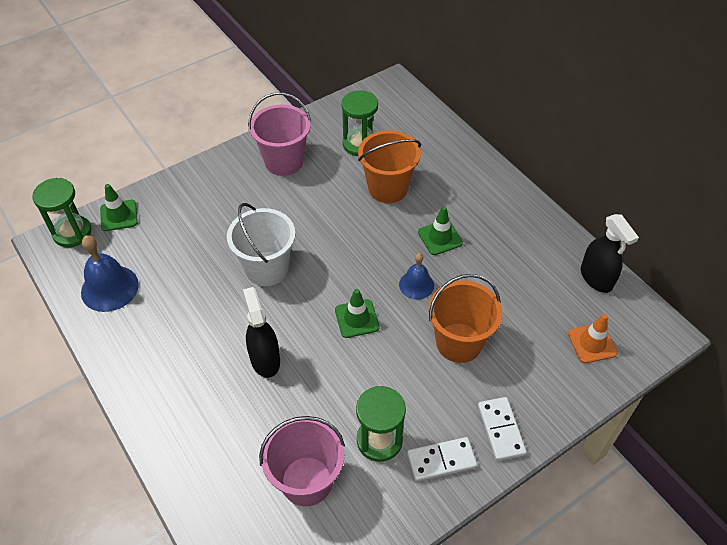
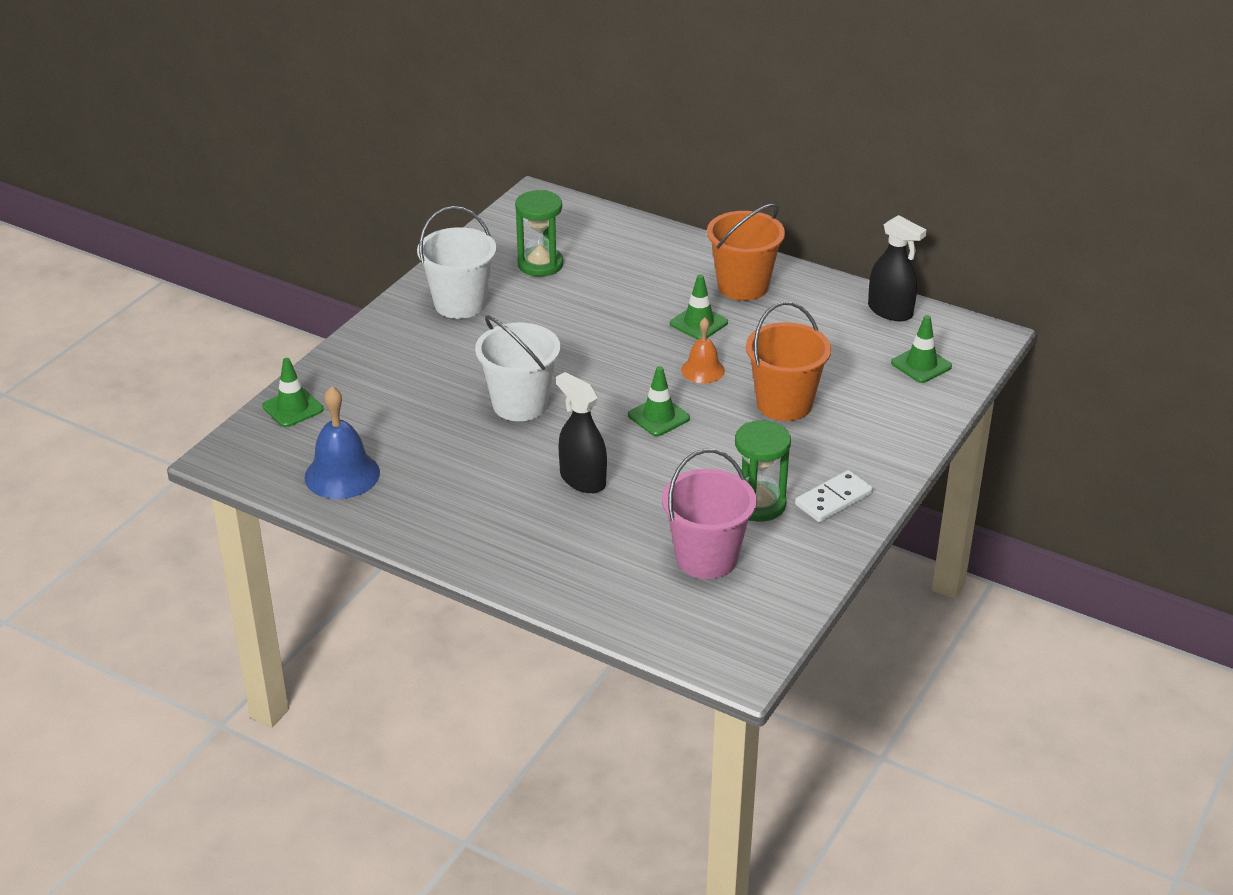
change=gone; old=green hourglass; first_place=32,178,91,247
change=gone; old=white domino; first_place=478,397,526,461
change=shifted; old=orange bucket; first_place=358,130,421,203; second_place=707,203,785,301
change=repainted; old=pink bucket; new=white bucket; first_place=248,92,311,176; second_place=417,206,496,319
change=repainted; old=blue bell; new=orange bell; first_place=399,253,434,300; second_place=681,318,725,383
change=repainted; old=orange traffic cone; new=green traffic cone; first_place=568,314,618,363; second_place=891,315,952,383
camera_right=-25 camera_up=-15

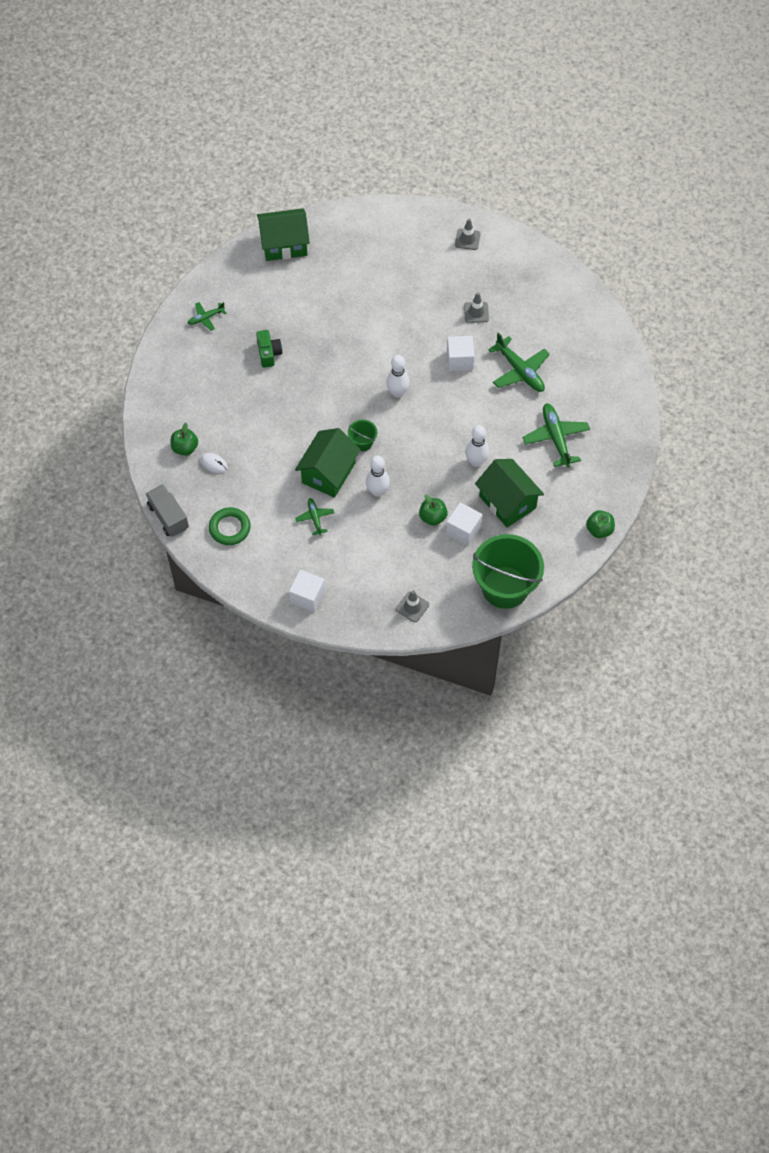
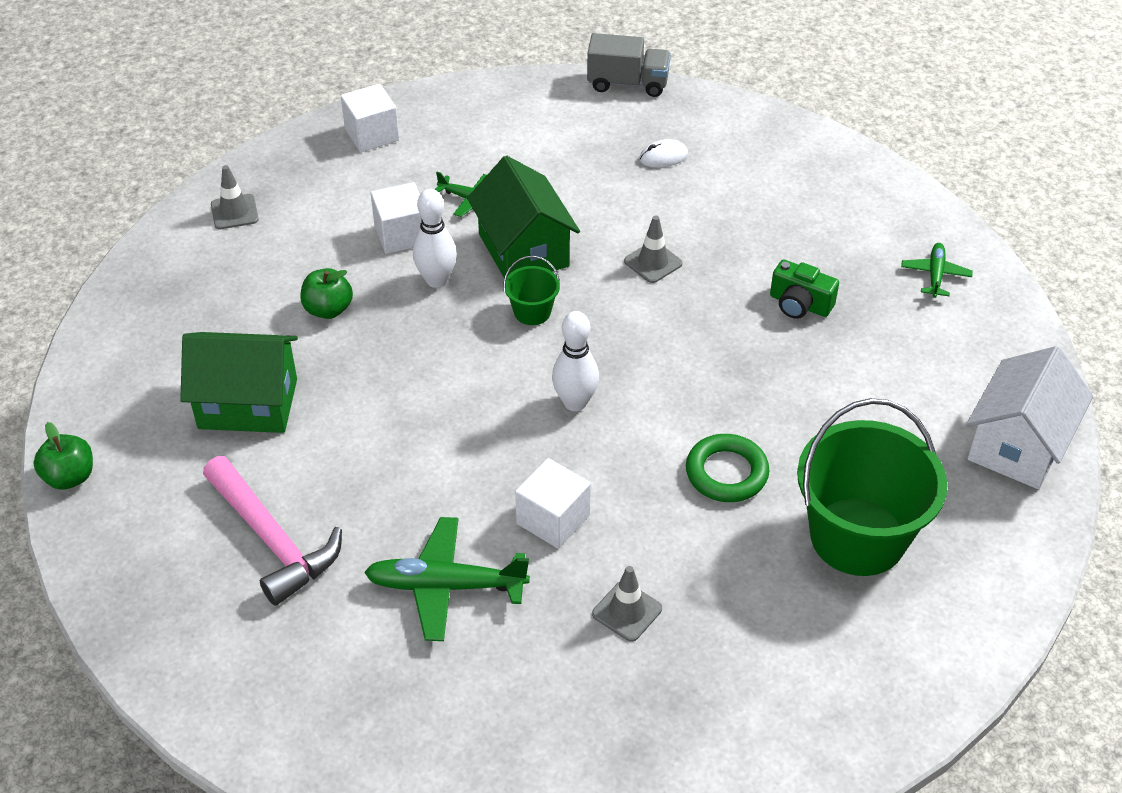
change=gone; old=green apple; first_place=171,423,198,455
change=gone; old=white bowling pin; first_place=465,425,489,467
change=shifted; old=green ring; first_place=209,507,251,545; second_place=686,434,770,502
change=shifted; old=white cube; first_place=446,502,483,546; second_place=371,182,422,254
change=shifted; old=grey traffic cone; first_place=455,219,481,250; second_place=624,215,683,283
change=shifted; old=green bucket; first_place=472,534,544,609; second_place=797,398,948,576
change=swapped; old=green plane; new=pink hammer; first_place=523,403,590,467; second_place=203,456,342,606
change=repainted; old=green house; new=white house; first_place=257,208,310,261; second_place=966,346,1093,489
camera_right=130 camera_up=-15

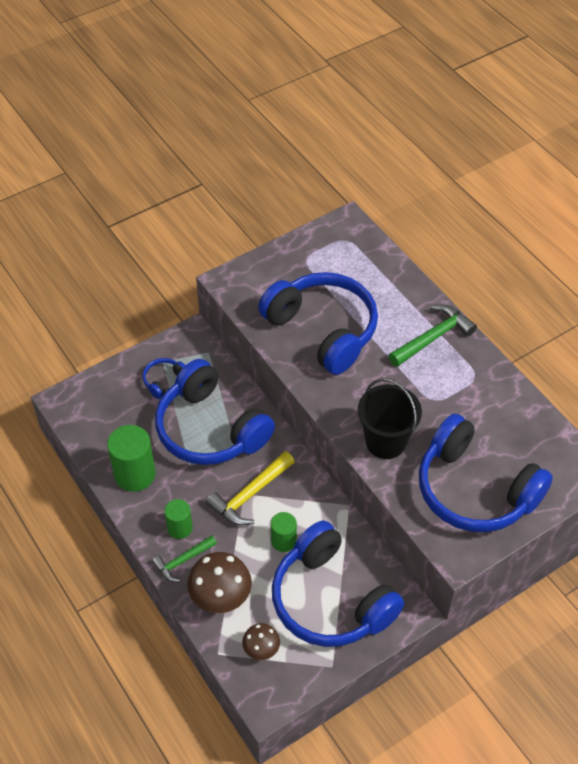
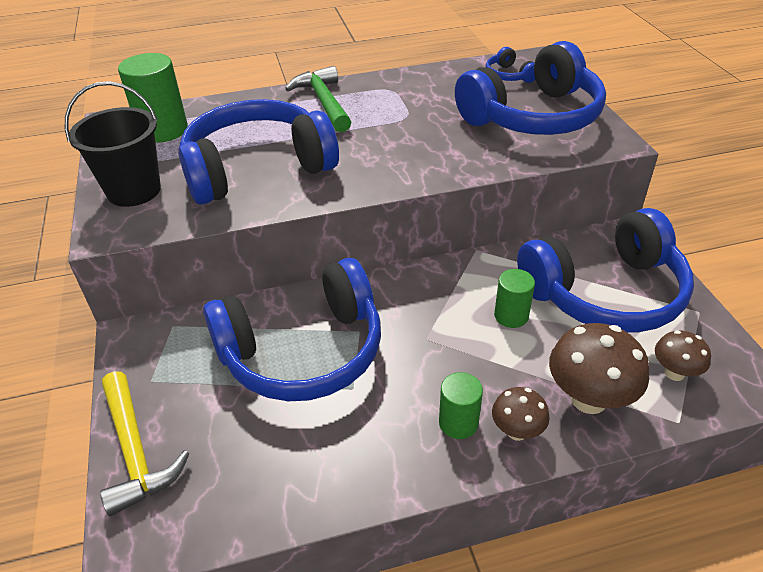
change=shifted; old=green cylinder; first_place=107,425,156,492; second_place=118,53,188,143
change=shifted; old=blue headphones; first_place=143,358,186,399; second_place=486,47,535,83
change=shifted; old=yellow hammer; first_place=206,451,295,526; second_place=100,371,189,516
change=shifted; old=black bucket; first_place=358,378,422,459; second_place=65,81,161,207
change=swapped; old=green hammer; new=brown mushroom; first_place=152,535,217,582; second_place=492,387,550,441
camera_right=-70 camera_up=-10

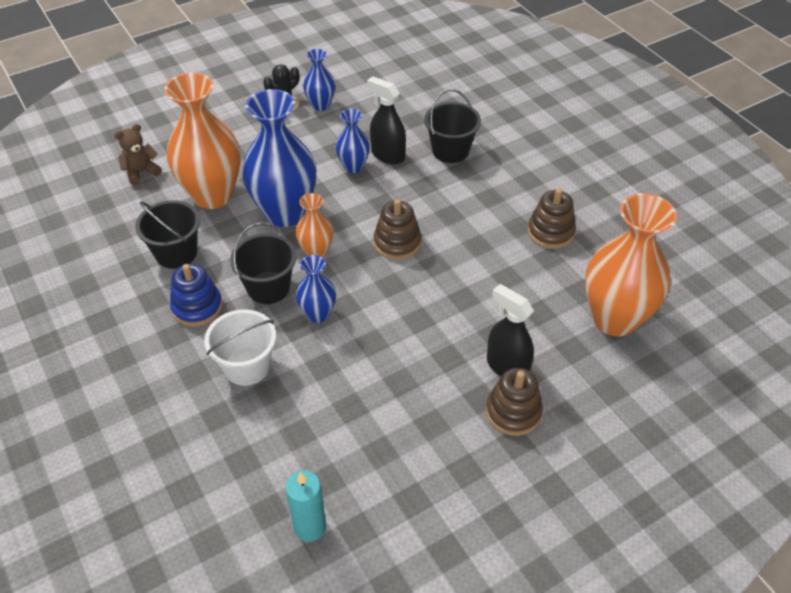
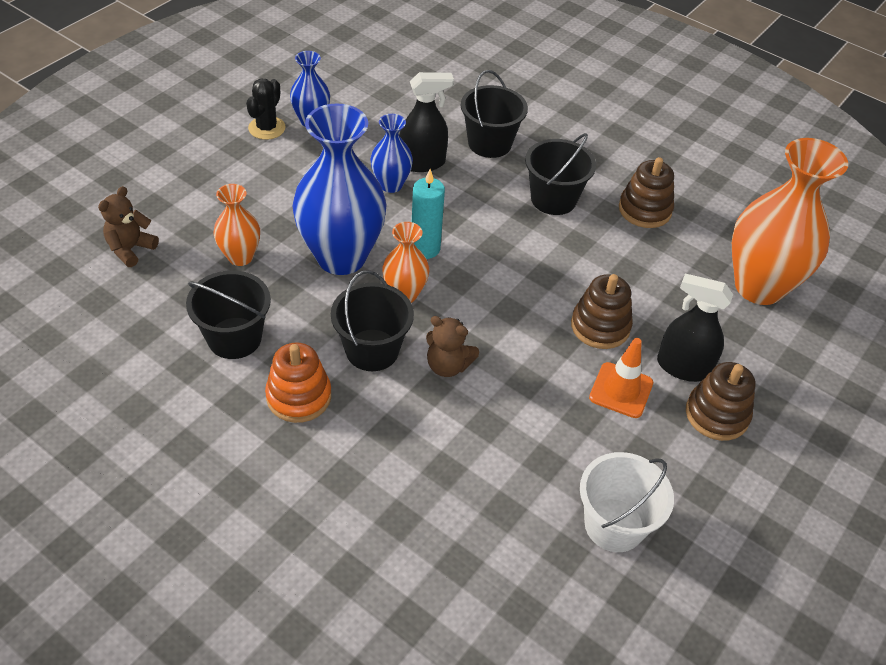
change=new; new=black bucket; second_place=525,133,596,215
change=new; new=orange traffic cone; second_place=589,338,653,418
change=shifted; old=white bucket; first_place=204,309,276,386; second_place=580,452,674,552
change=shifted; old=turquoise candle; first_place=285,470,326,542; second_place=412,169,445,259
change=shifted; old=brown stacking toy; first_place=374,199,421,260; second_place=571,274,633,349
change=swapped; old=blue vase; new=brown teddy bear; first_place=296,255,336,323; second_place=426,316,479,377
change=repainted; old=blue stacking toy; new=orange stacking toy; first_place=170,264,223,326; second_place=265,343,331,423
change=rotated; old=black spray bottle; first_place=367,76,406,164; second_place=399,72,454,172; degrees=150
change=scaled; old=orange vase; first_place=164,73,241,209; second_place=214,184,260,266; factor=0.5
camera_right=-25 camera_up=0

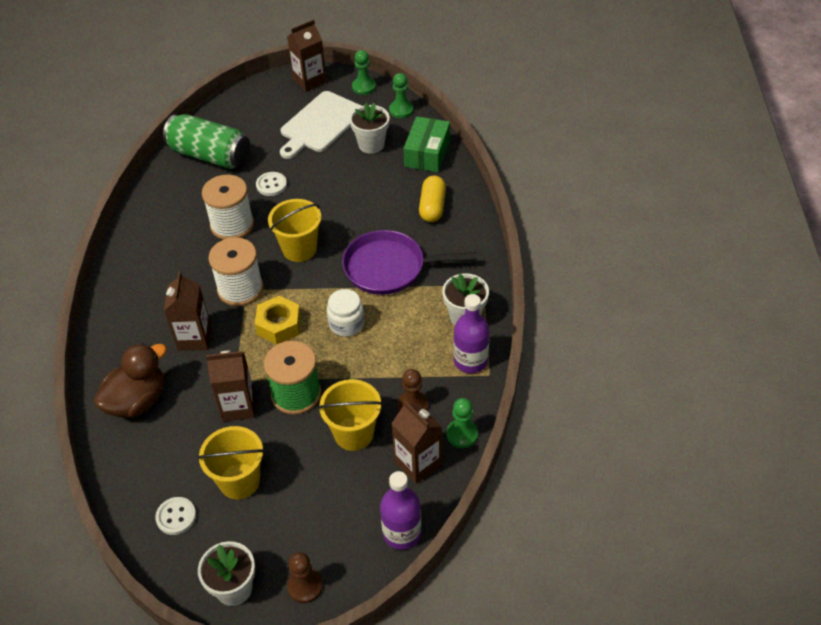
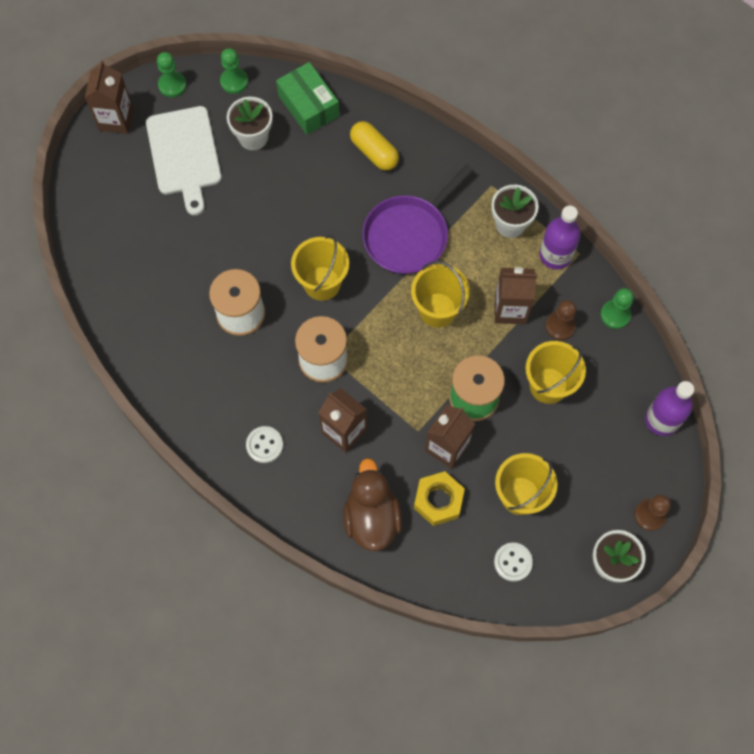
change=gone; old=green can; first_place=163,114,250,169
change=shifted; old=yellow nut; first_place=255,296,301,345; second_place=414,471,465,526
change=shifted; old=white button; first_place=256,172,287,196; second_place=246,426,283,463
change=shifted; old=brown carton; first_place=391,400,442,484; second_place=495,267,537,324
change=swapped; old=white jar; new=yellow bucket; first_place=327,289,364,337; second_place=411,261,470,328
camera_right=-50 camera_up=20

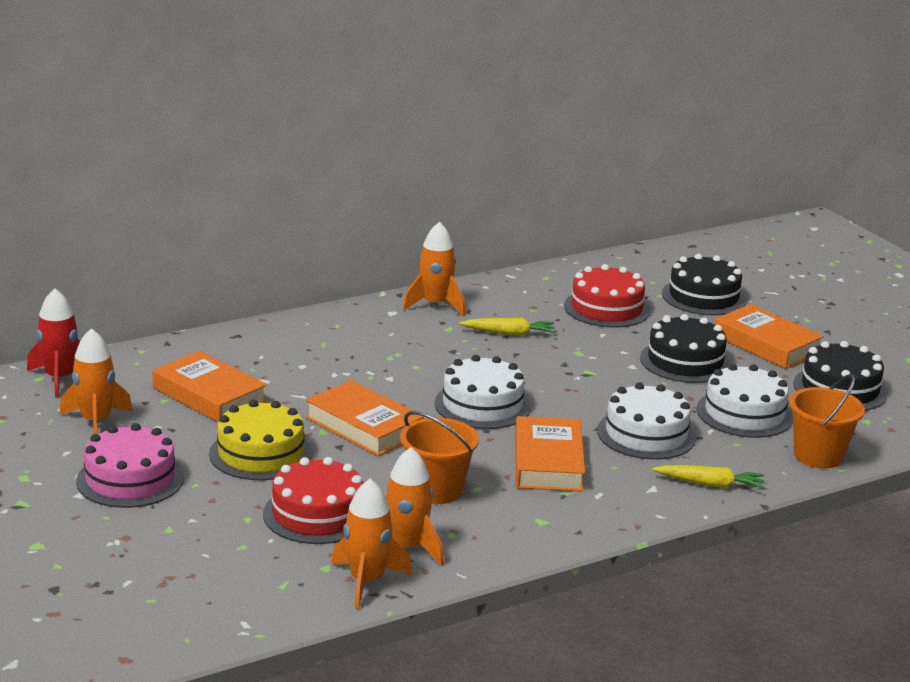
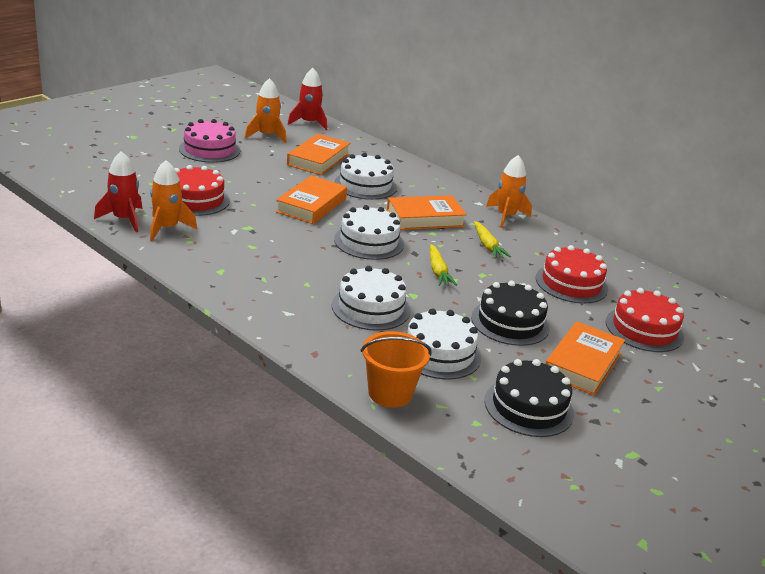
change=gone; old=yellow cake; first_place=209,400,312,480
change=gone; old=orange bucket; first_place=400,411,479,504
change=new; new=white cake; second_place=335,153,397,200
change=shifted; old=orange book; first_place=515,416,585,492; second_place=387,195,467,230
change=shifted; old=yellow carrot; first_place=652,465,765,489; second_place=430,244,457,286
change=repainted; old=orange rocket; new=red rocket; first_place=332,479,412,609; second_place=94,151,142,232
change=repainted; old=black cake; new=red cake; first_place=662,254,746,315; second_place=606,288,684,352
camera_right=70 camera_up=5

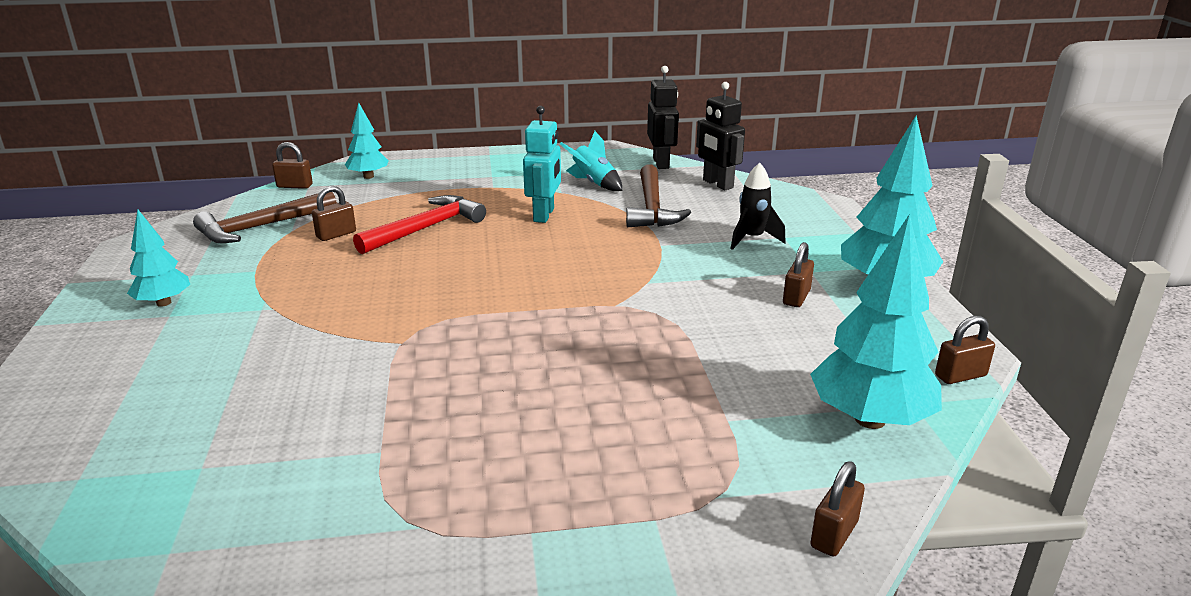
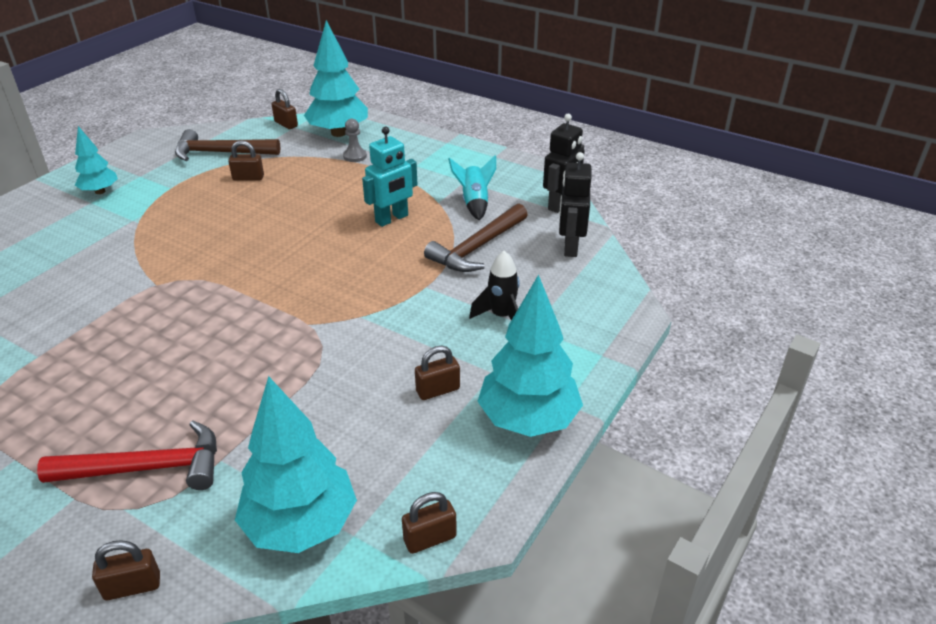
change=new; new=grey pawn; second_place=343,119,367,162
change=shifted; old=red hammer; first_place=353,195,486,254; second_place=37,420,217,490
change=rotated; old=brown padlock; first_place=935,316,995,384; second_place=402,492,457,554; degrees=-45
change=scaled; old=turquoise tree; first_place=345,103,389,179; second_place=304,20,368,137; factor=1.77
camera_right=40 camera_up=10

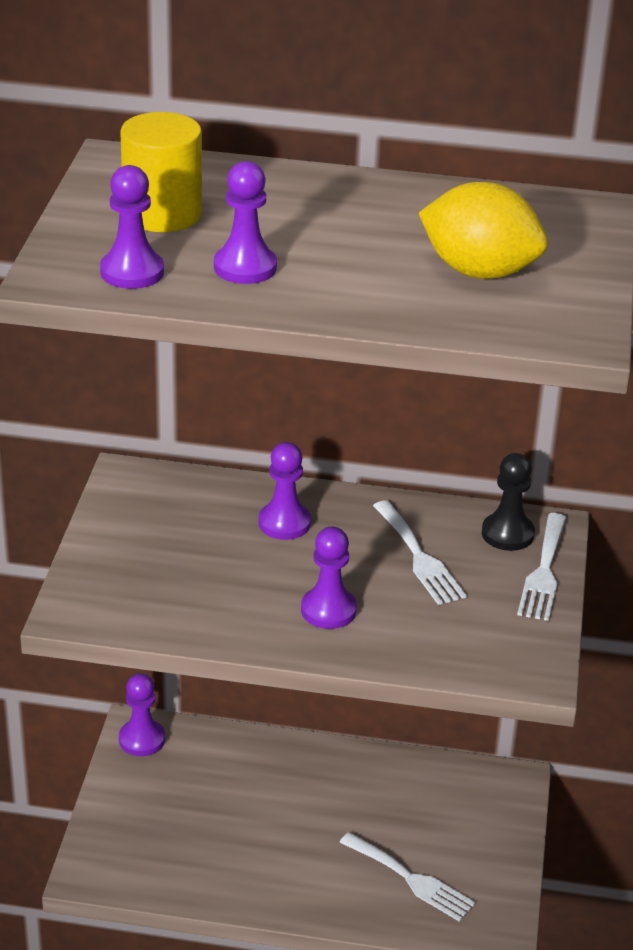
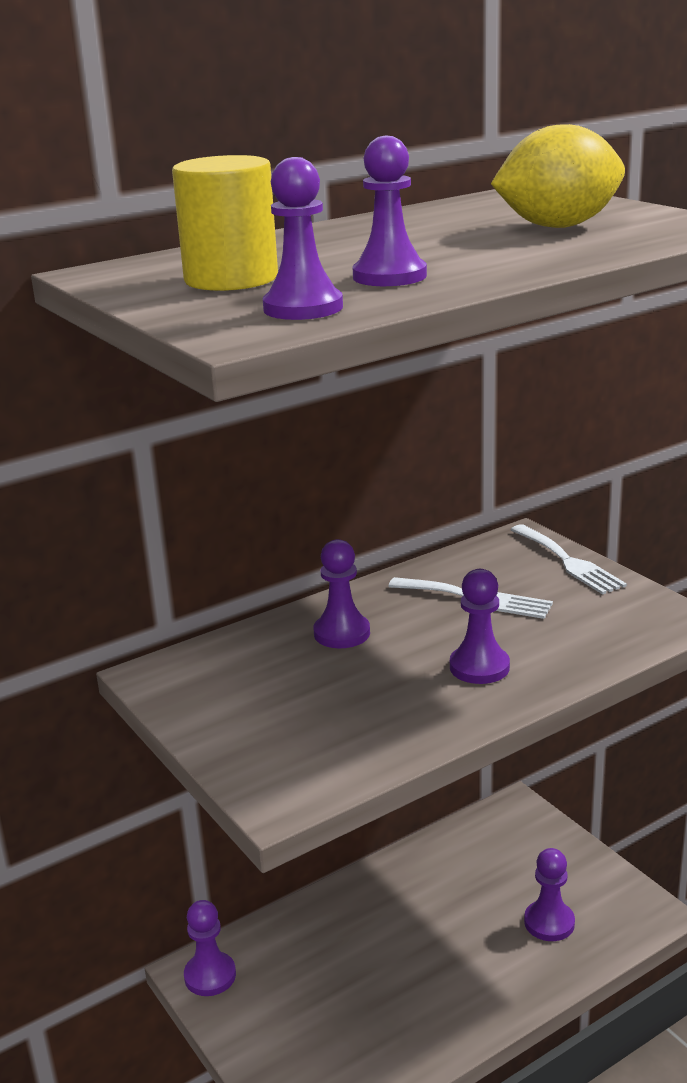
change=gone; old=black pawn; first_place=482,453,535,551
change=swapped; old=white fork; new=purple pawn; first_place=340,832,476,922; second_place=524,848,575,941
camera_right=-40 camera_up=-10

